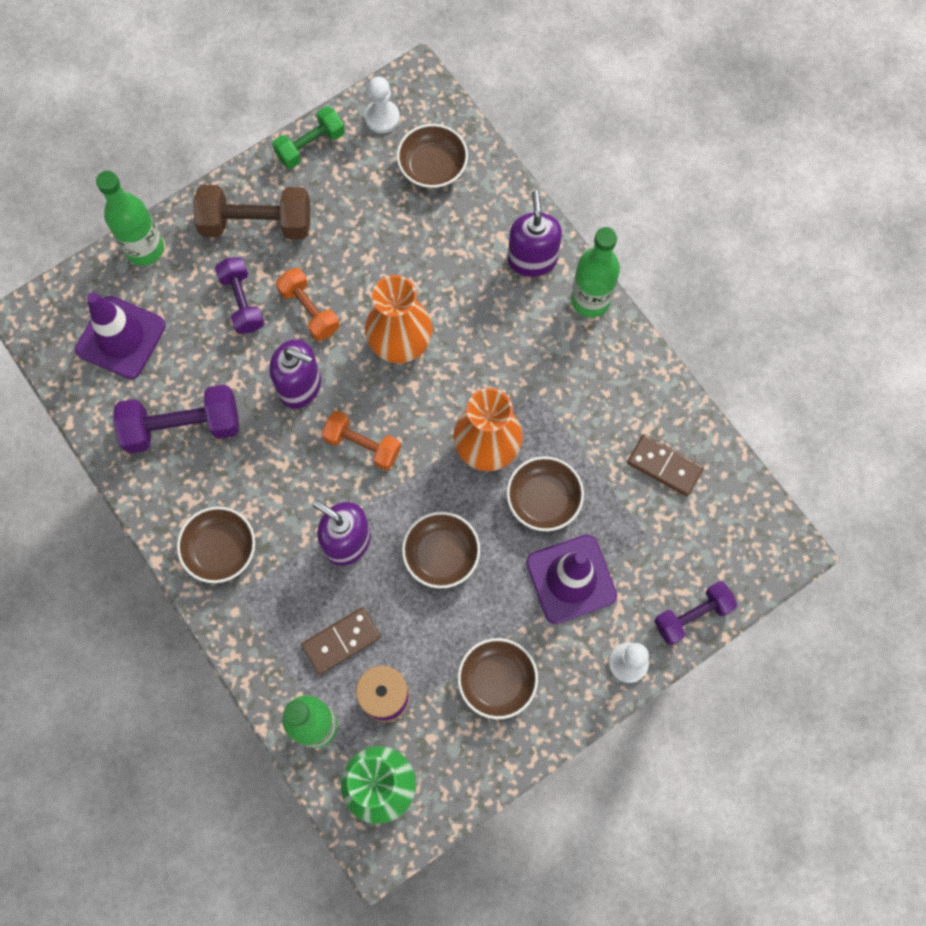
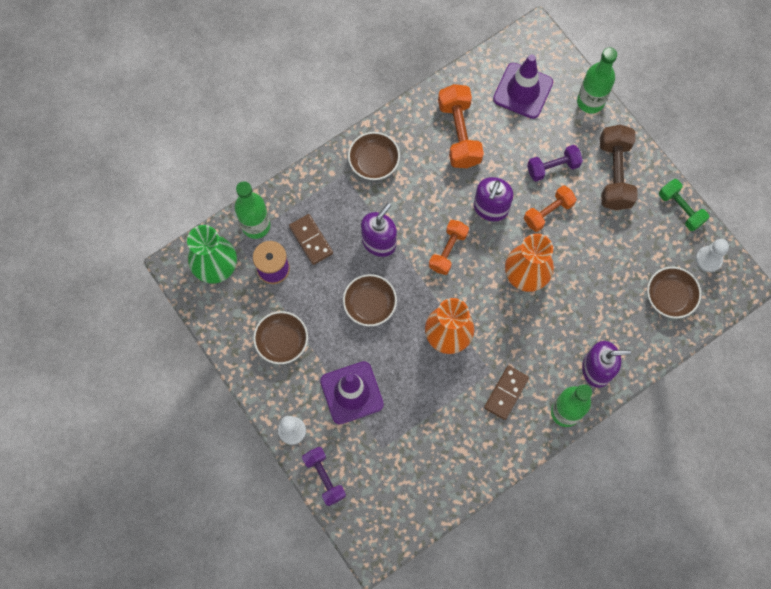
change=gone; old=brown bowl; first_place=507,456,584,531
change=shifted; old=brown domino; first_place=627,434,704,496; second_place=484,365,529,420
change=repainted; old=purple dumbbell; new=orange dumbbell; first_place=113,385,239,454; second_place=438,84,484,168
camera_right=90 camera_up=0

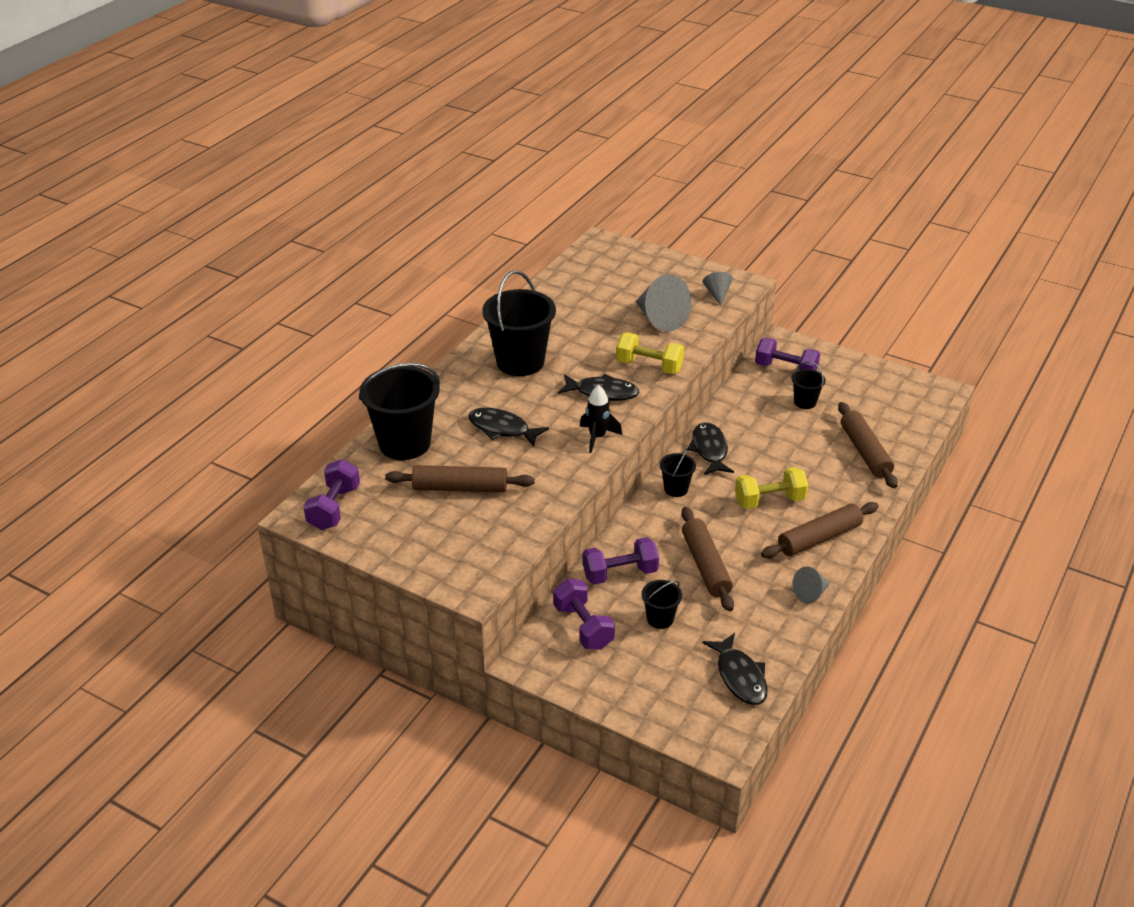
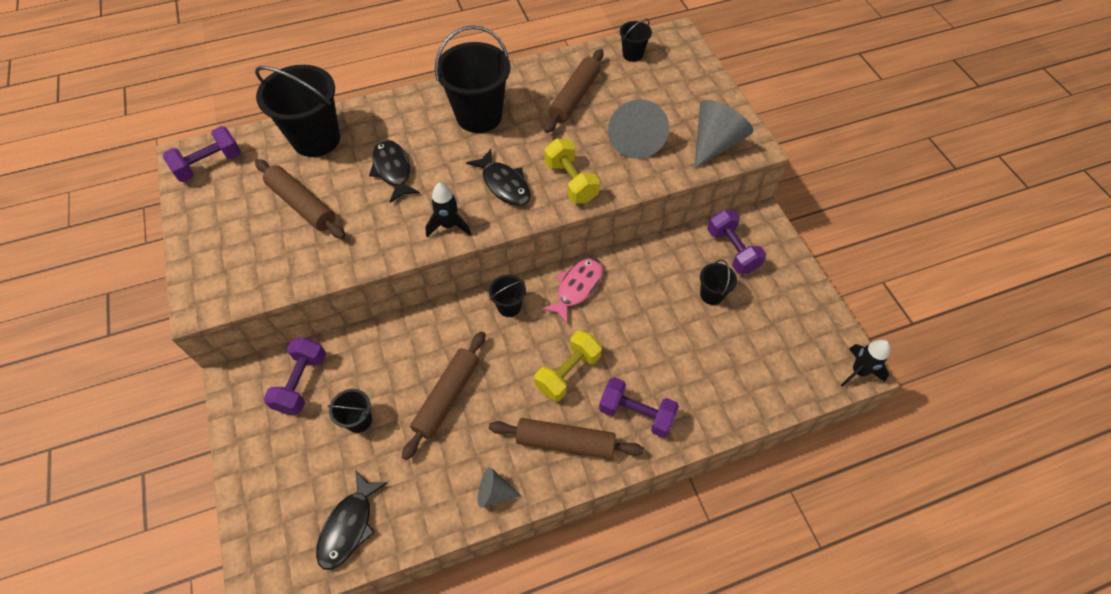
change=new; new=black bucket; second_place=620,18,652,62
change=new; new=black rocket; second_place=841,340,890,387
change=shifted; old=purple dumbbell; first_place=583,537,659,585; second_place=599,377,679,438
change=shifted; old=brown rolling pin; first_place=838,402,898,488; second_place=544,49,604,133
change=repainted; old=black fish; new=pink fish; first_place=687,422,734,475; second_place=541,258,603,324
change=rotated; old=yellow dumbbell; first_place=735,467,808,509; second_place=534,330,602,402; degrees=-75
change=scaled; old=grey cone; first_place=703,272,733,306; second_place=694,100,753,169; factor=1.83
camera_right=40 camera_up=20

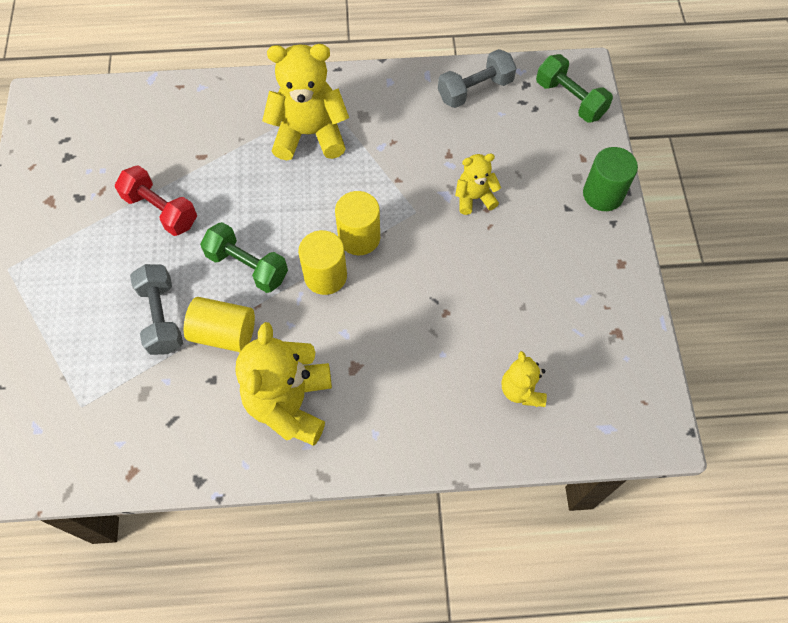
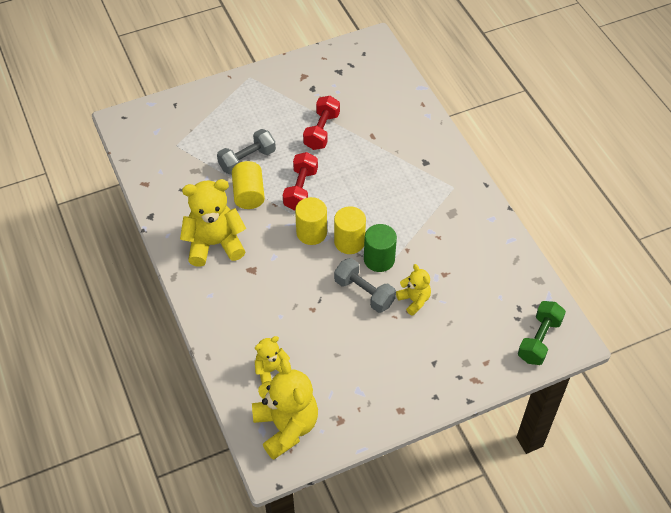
change=shifted; old=yellow teddy bear; first_place=262,44,349,160; second_place=252,359,318,460
change=shifted; old=grey dumbbell; first_place=438,49,516,108; second_place=334,258,396,313
change=shifted; old=green cylinder; first_place=583,147,638,211; second_place=364,224,397,272
change=repainted; old=green dumbbell; new=red dumbbell; first_place=200,222,288,293; second_place=283,152,318,211
camera_right=70 camera_up=-10

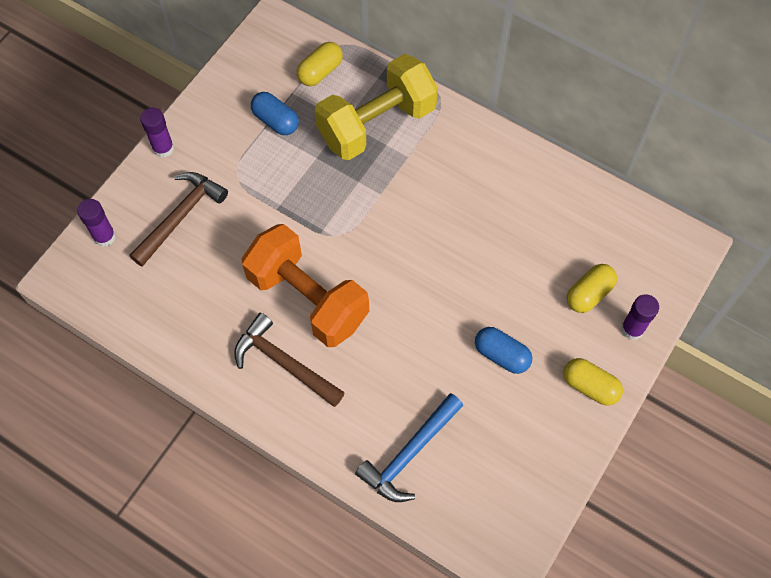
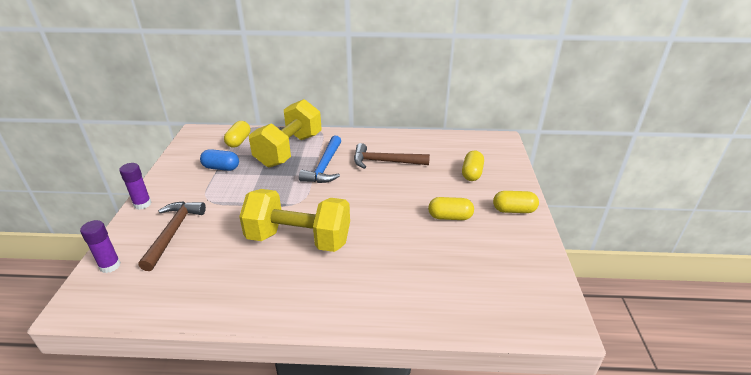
change=gone; old=purple glue stick; first_place=621,294,659,340
change=shifted; old=brown hammer; first_place=234,313,345,407; second_place=354,143,430,169
change=shifted; old=blue hammer; first_place=355,393,463,502; second_place=299,135,341,183
change=repainted; old=orange dumbbell; new=yellow dumbbell; first_place=241,224,369,347; second_place=239,189,350,252
change=repainted; old=blue capsule; new=yellow capsule; first_place=475,327,532,374; second_place=428,197,474,220
camera_right=-30 camera_up=-30

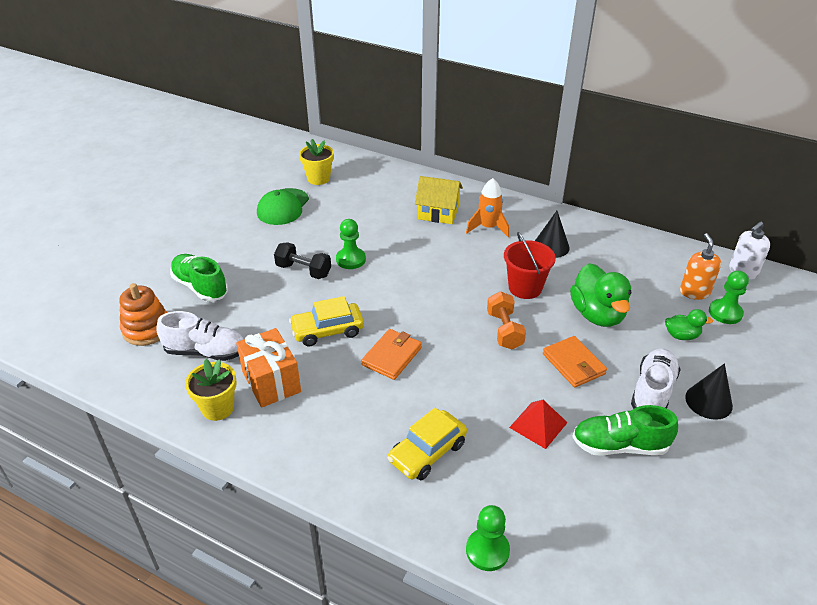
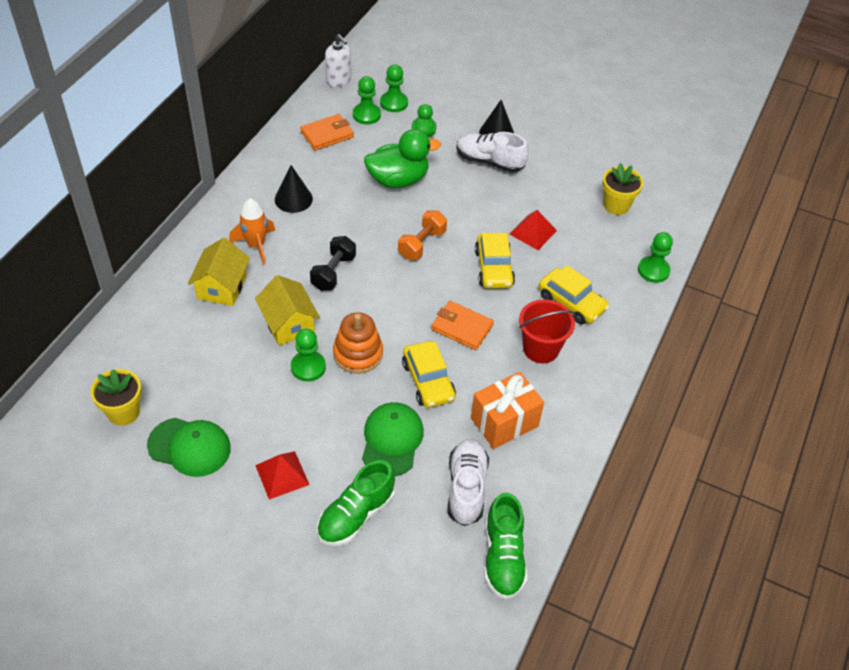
change=new; new=yellow house; second_place=255,275,320,346
change=new; new=red pyramid; second_place=255,451,309,500
change=new; new=green cap; second_place=362,402,424,476
change=new; new=yellow car; second_place=475,233,515,288
change=shifted; old=orange stacking toy; first_place=119,283,168,346; second_place=333,312,383,374
change=shifted; old=yellow flower pot; first_place=185,359,237,421; second_place=602,163,643,215
change=shifted; old=black dumbbell; first_place=274,242,331,279; second_place=310,236,356,291
change=shifted; old=red bucket; first_place=504,232,556,299; second_place=519,299,575,363
change=shifted; old=orange wallet; first_place=543,336,607,388; second_place=300,114,354,151
change=shifted; old=green shoe; first_place=572,405,678,456; second_place=484,493,527,599
change=swapped; old=orange soap dispenser; new=green pawn; first_place=680,233,721,300; second_place=353,76,381,125
change=rotated; old=orange dumbbell; first_place=487,292,526,349; second_place=398,210,447,260; degrees=-45
camera_right=-95 camera_up=10

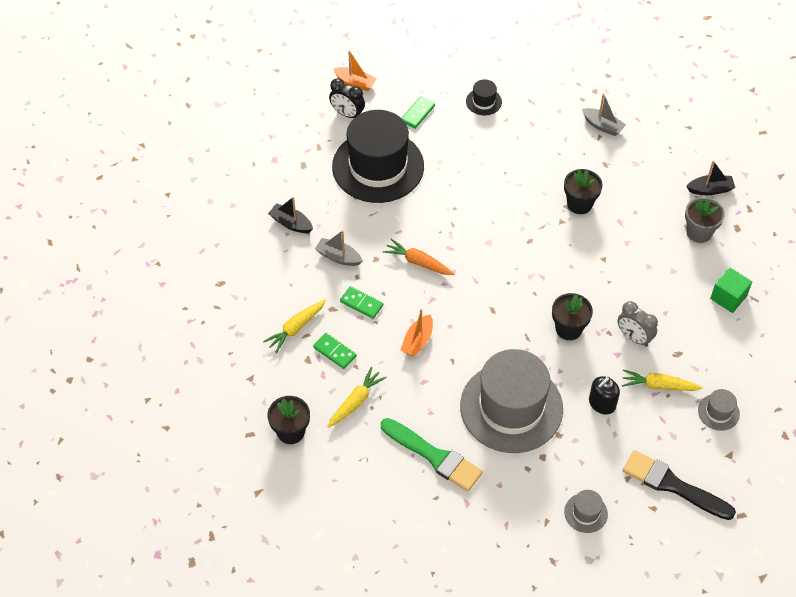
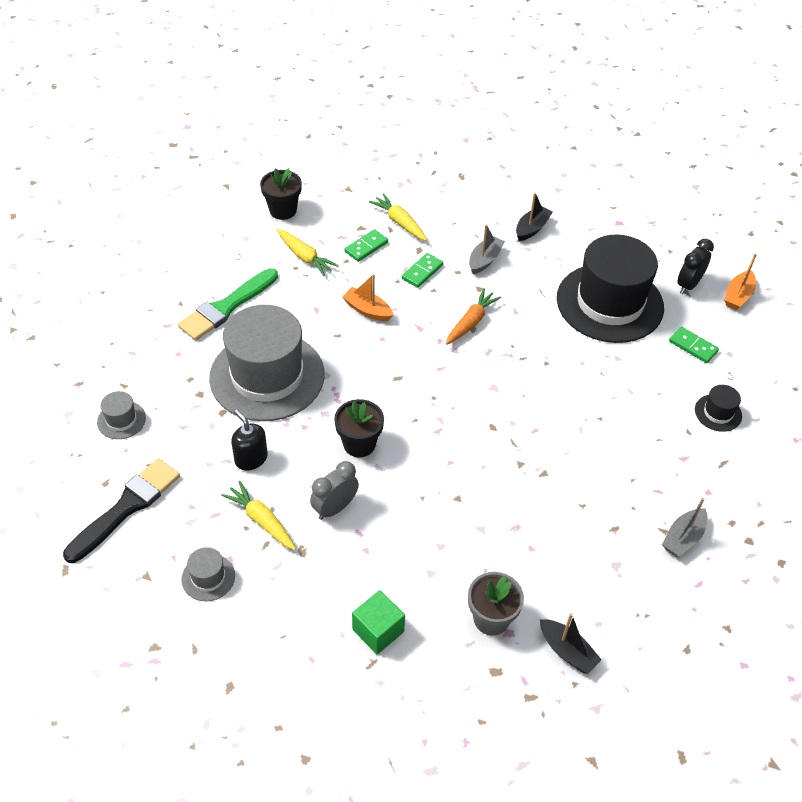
change=gone; old=black flower pot; first_place=564,169,603,214
change=rotated; old=yellow carrot; first_place=622,369,703,391; second_place=221,481,296,550; degrees=-60
change=rotated; old=black boat; first_place=687,161,735,195; second_place=540,613,602,674; degrees=-45
camera_right=95 camera_up=-5

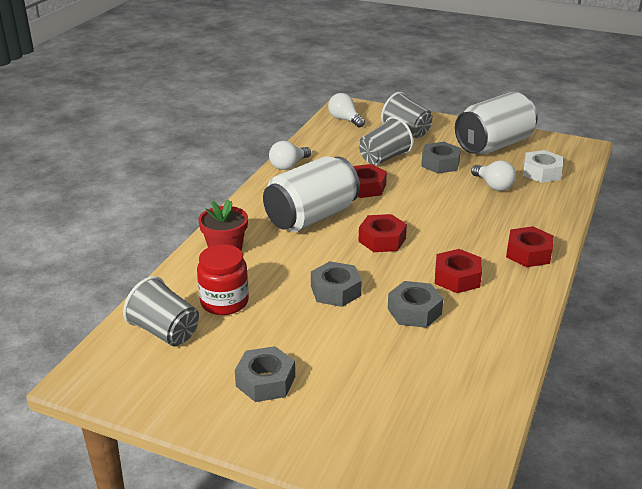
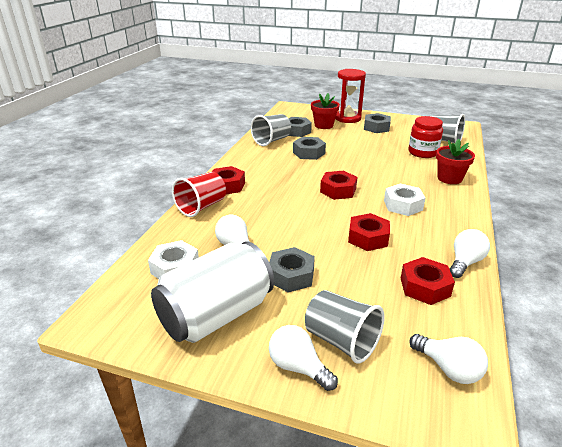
change=new; new=red cup; second_place=172,172,226,217
change=new; new=white light bulb; second_place=269,325,338,391
change=new; new=red flower pot; second_place=311,93,340,129
change=new; new=red hourglass; second_place=335,69,366,123
change=shifted; old=grey nut; first_place=311,261,362,307; second_place=288,117,312,137
change=shifted; old=grey cup; first_place=359,116,413,166; second_place=251,114,291,146
change=shifted; old=red nut; first_place=435,249,482,293; second_place=401,257,455,305
change=swapped; old=white can; new=white nut; first_place=263,156,360,232; second_place=384,184,425,216
camera_right=175 camera_up=0

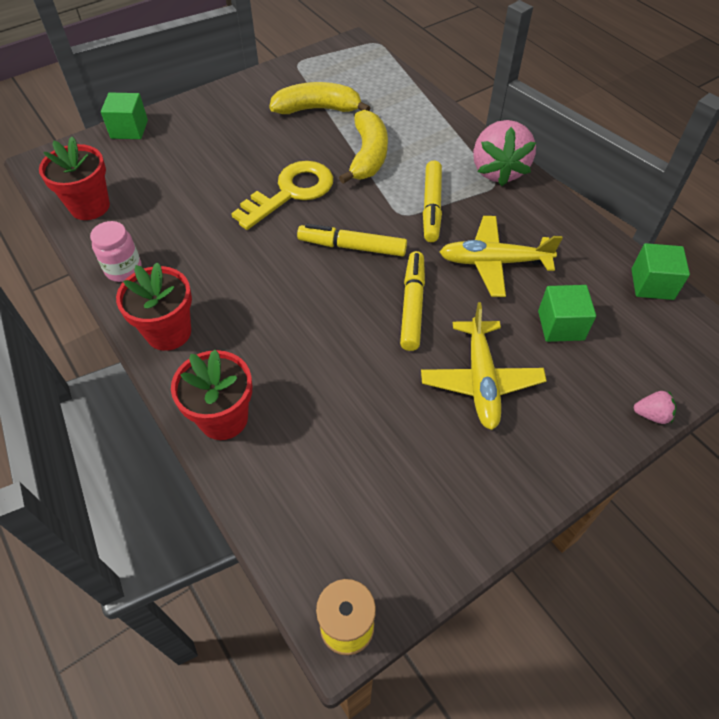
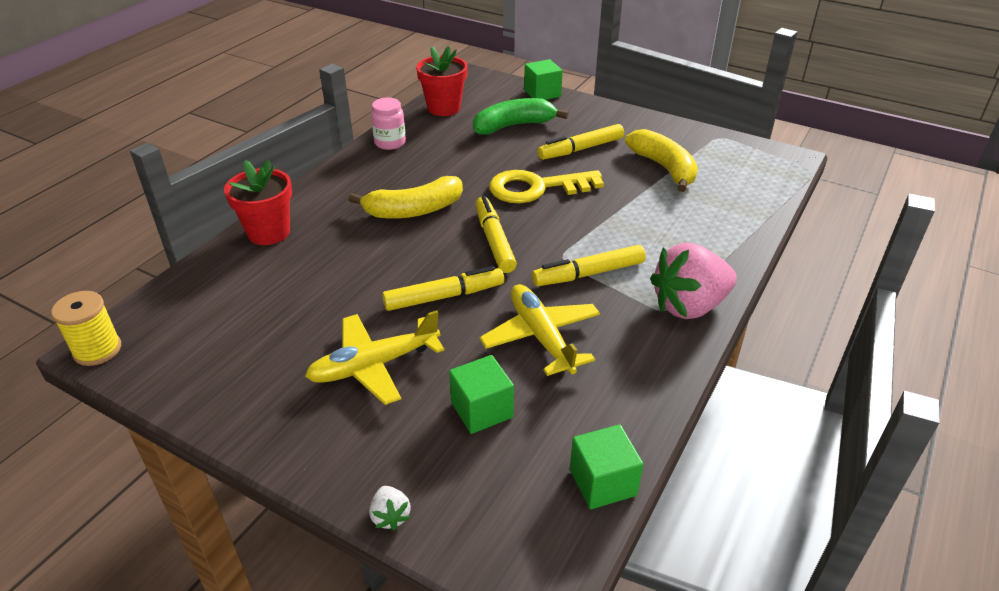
change=gone; old=red flower pot; first_place=116,262,192,351
change=new; new=green banana; second_place=473,98,569,135
change=new; new=yellow marker; second_place=538,124,624,160
change=shifted; old=yellow banana; first_place=339,110,388,184; second_place=349,176,463,219
change=repainted; old=pink strawberry; new=white strawberry; first_place=634,390,676,424; second_place=369,486,411,531
change=rotated; old=yellow key; first_place=231,161,333,230; second_place=489,170,604,203; degrees=150
camera_right=65 camera_up=-15

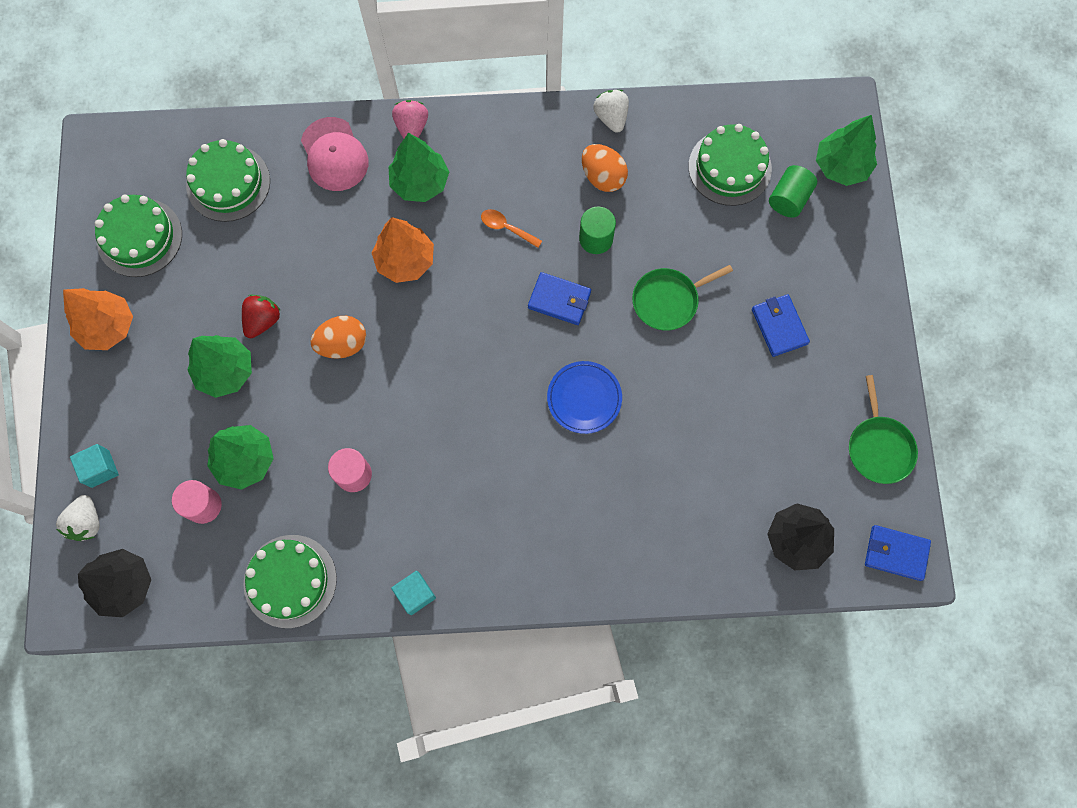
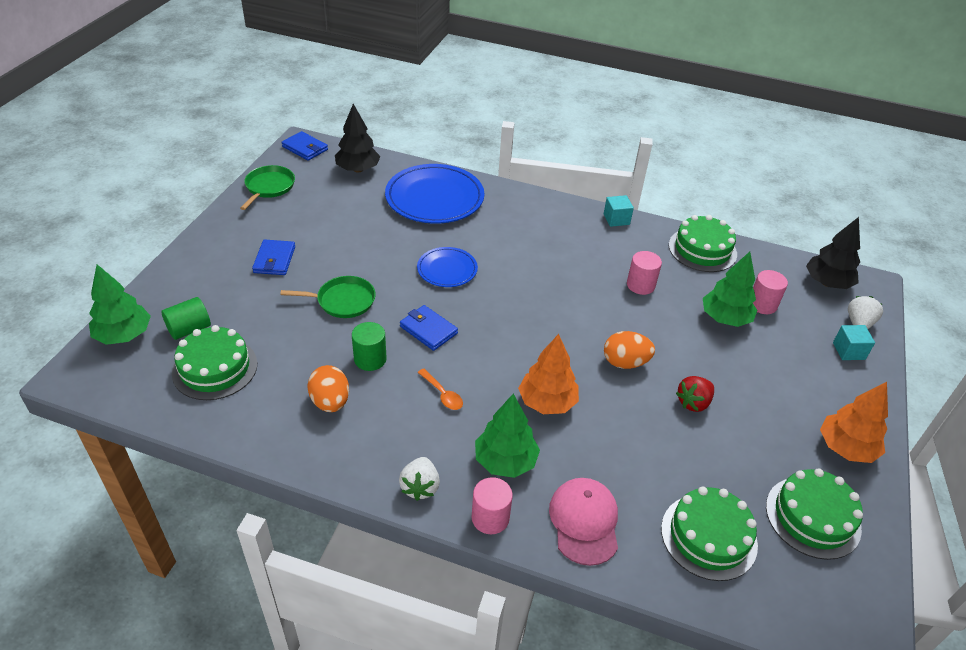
change=gone; old=green tree; first_place=187,335,252,398
change=new; new=blue plate; second_place=385,164,484,224
change=shifted; old=white strawberry; first_place=593,90,629,133; second_place=399,457,440,501
change=swapped; old=pink strawberry; new=pink cylinder; first_place=392,100,428,139; second_place=472,477,513,534
camera_right=-160 camera_up=-30

